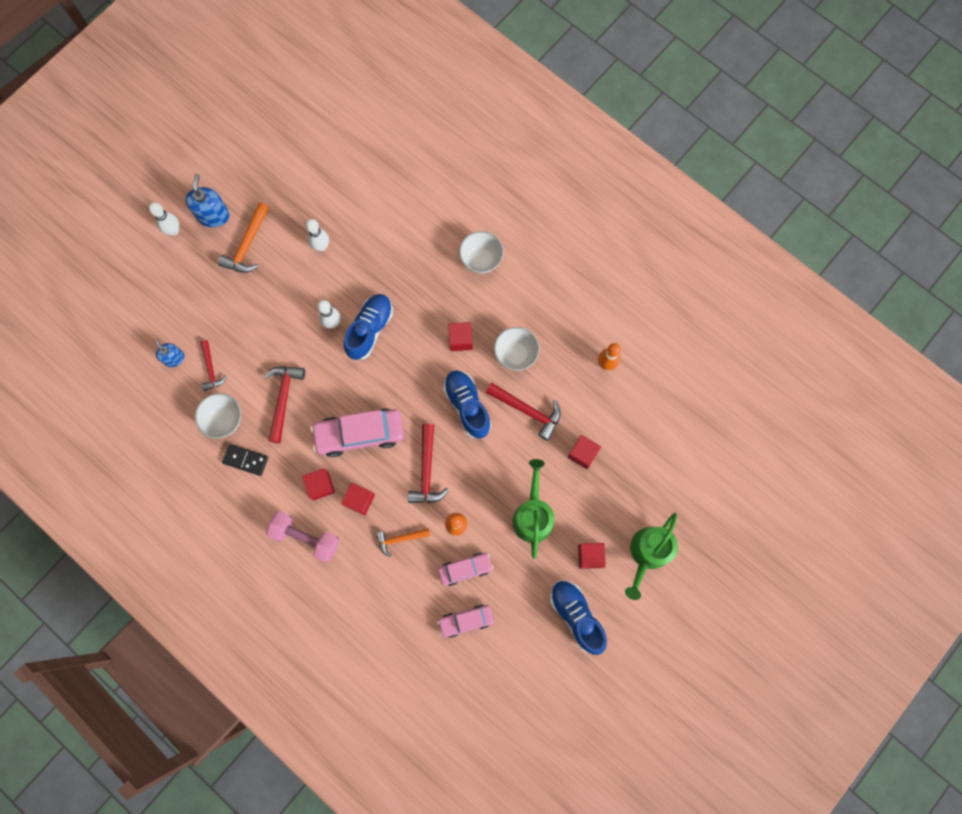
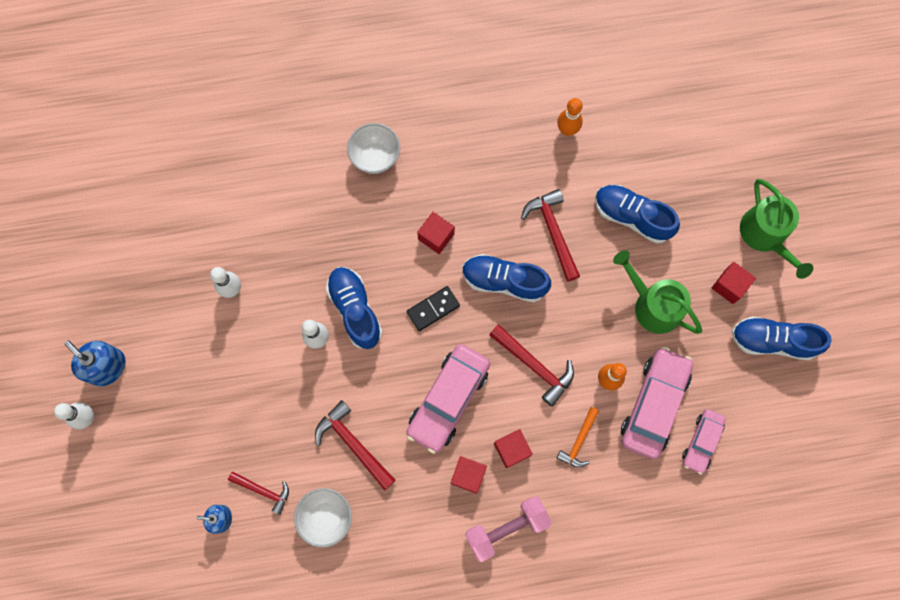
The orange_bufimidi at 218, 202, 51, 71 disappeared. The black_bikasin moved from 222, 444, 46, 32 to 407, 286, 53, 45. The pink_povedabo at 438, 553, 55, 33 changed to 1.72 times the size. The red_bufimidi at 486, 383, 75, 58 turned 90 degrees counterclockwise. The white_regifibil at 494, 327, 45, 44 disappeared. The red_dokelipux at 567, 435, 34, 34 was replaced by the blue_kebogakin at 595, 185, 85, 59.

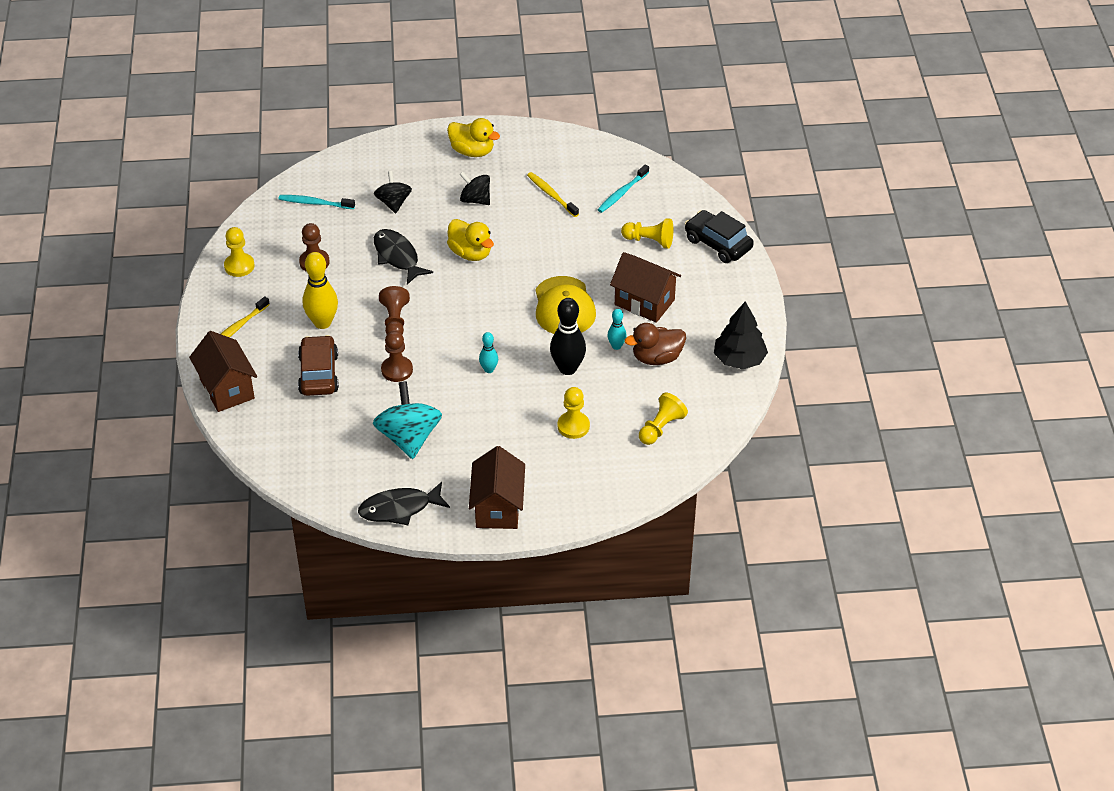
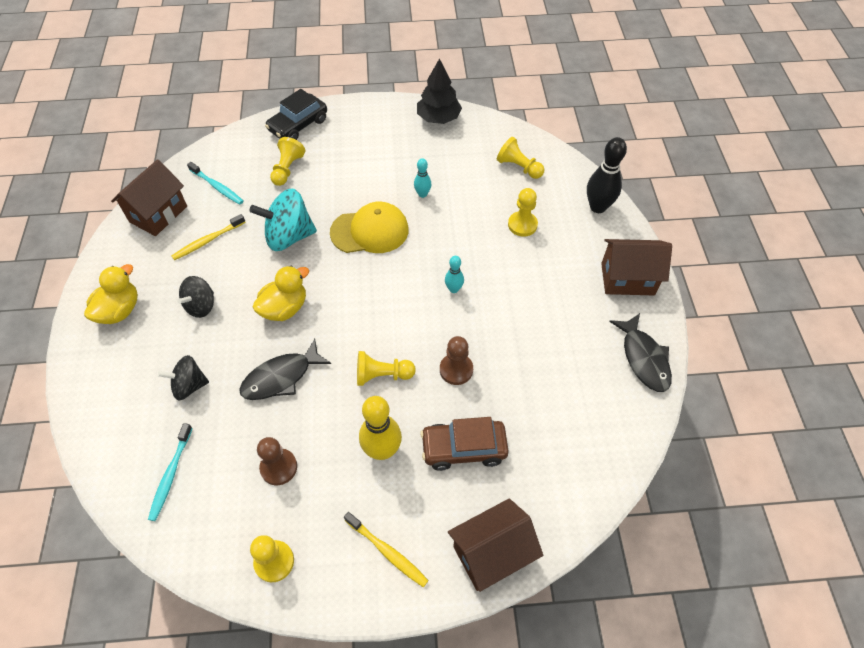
The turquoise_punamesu moved from 373, 381, 69, 78 to 249, 189, 68, 62. The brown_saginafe at 379, 286, 31, 49 became the yellow_saginafe at 357, 351, 59, 35. The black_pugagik moved from 550, 298, 36, 77 to 587, 137, 40, 76. The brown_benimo moved from 610, 252, 71, 71 to 111, 159, 76, 77. The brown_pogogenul at 625, 323, 61, 42 disappeared.

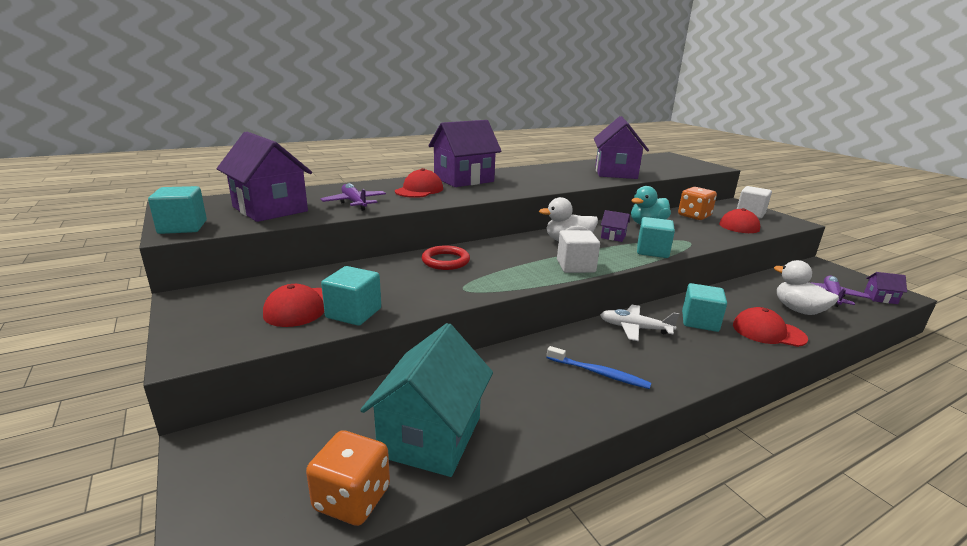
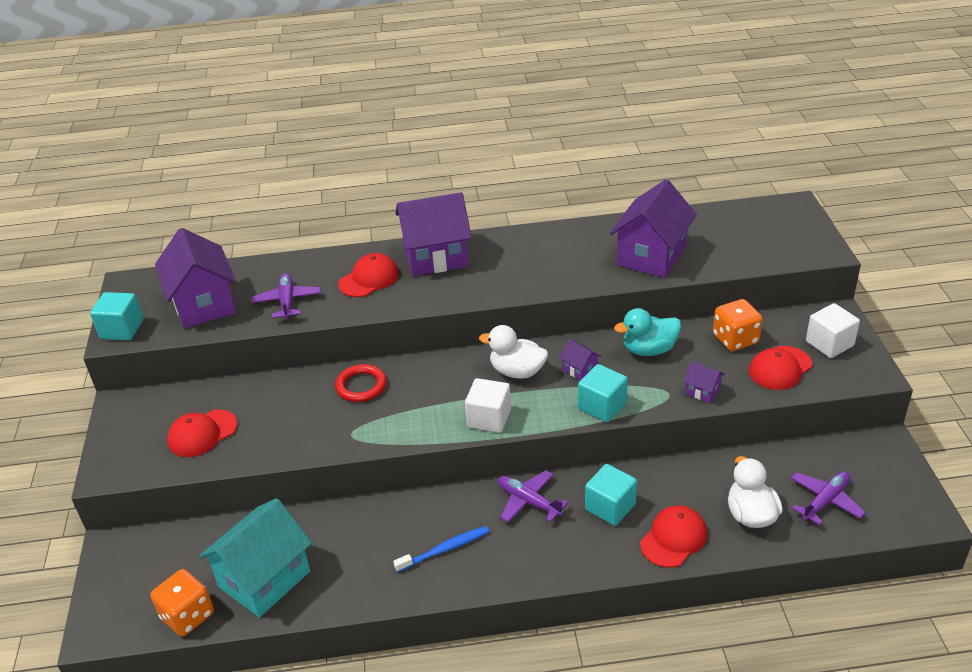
The turquoise_dokelipux at 321, 266, 60, 60 disappeared. The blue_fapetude at 547, 346, 104, 43 turned 75 degrees counterclockwise. The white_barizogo at 600, 305, 79, 36 became the purple_barizogo at 498, 470, 71, 52. The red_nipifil at 733, 307, 75, 40 turned 90 degrees clockwise. The purple_benimo moved from 864, 272, 43, 32 to 683, 361, 42, 42.

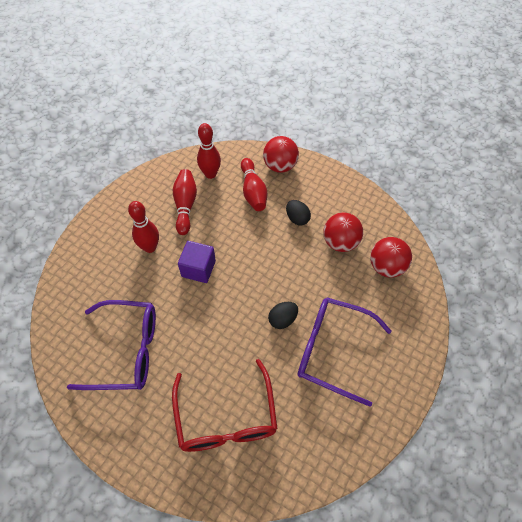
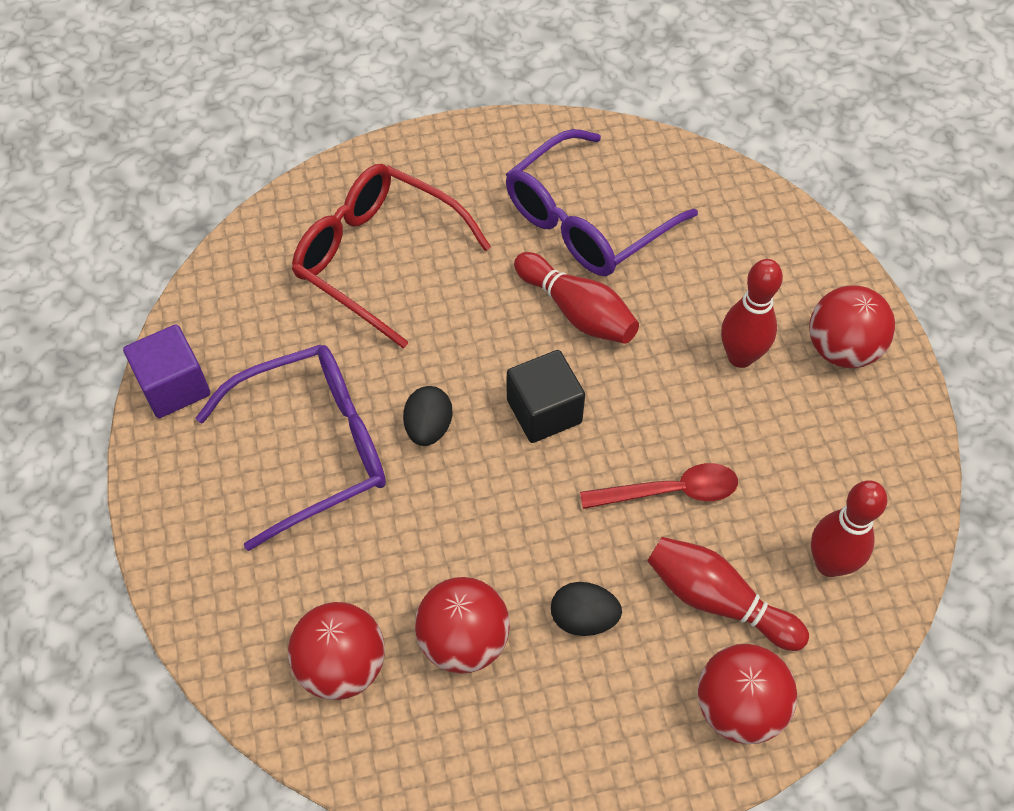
The red_pugagik moved from 173, 169, 24, 66 to 514, 252, 125, 92. The purple_dokelipux moved from 178, 241, 38, 42 to 123, 324, 87, 94. The black_dokelipux at 507, 350, 78, 93 appeared. The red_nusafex at 580, 463, 158, 46 appeared. The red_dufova at 809, 285, 86, 83 appeared.

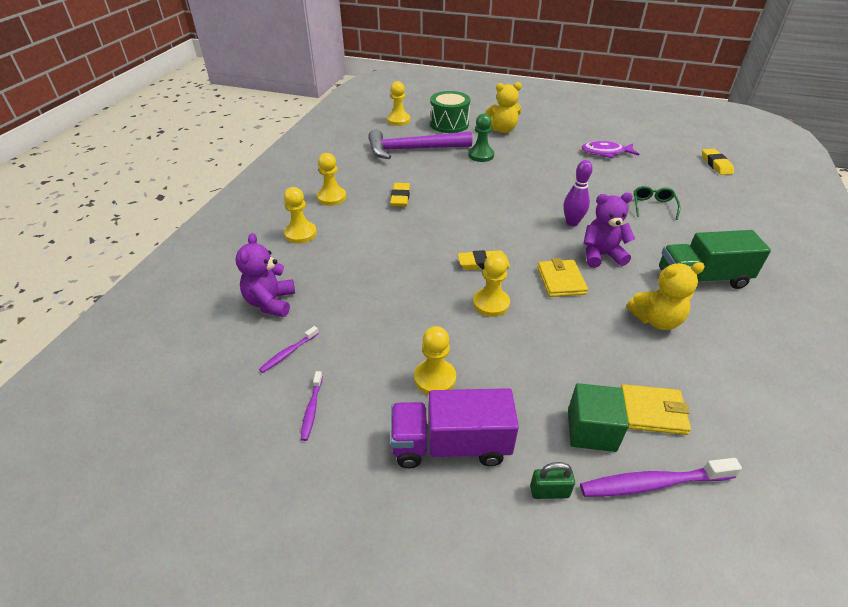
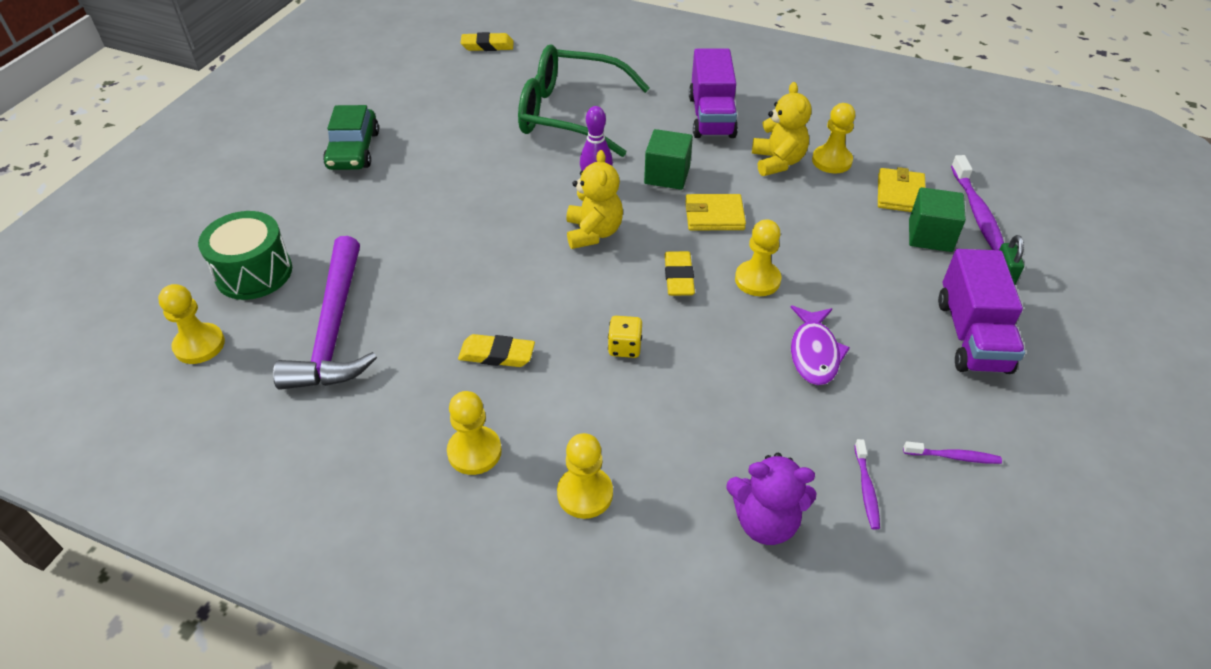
The purple_fapetude at 259, 326, 60, 47 turned 45 degrees clockwise. The yellow_saginafe moved from 414, 326, 42, 69 to 812, 103, 43, 71. The green_saginafe at 468, 113, 26, 49 disappeared. The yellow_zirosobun moved from 485, 82, 37, 51 to 566, 150, 57, 99. The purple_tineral moved from 582, 141, 57, 17 to 791, 305, 59, 80. The purple_zirosobun at 584, 193, 51, 75 was replaced by the green_dokelipux at 644, 129, 49, 61. The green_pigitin at 634, 186, 46, 34 changed to 2.43 times the size. The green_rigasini at 659, 230, 112, 59 became the purple_rigasini at 689, 49, 49, 89. The green_povedabo at 323, 105, 56, 65 appeared. The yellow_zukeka at 608, 316, 34, 42 appeared.

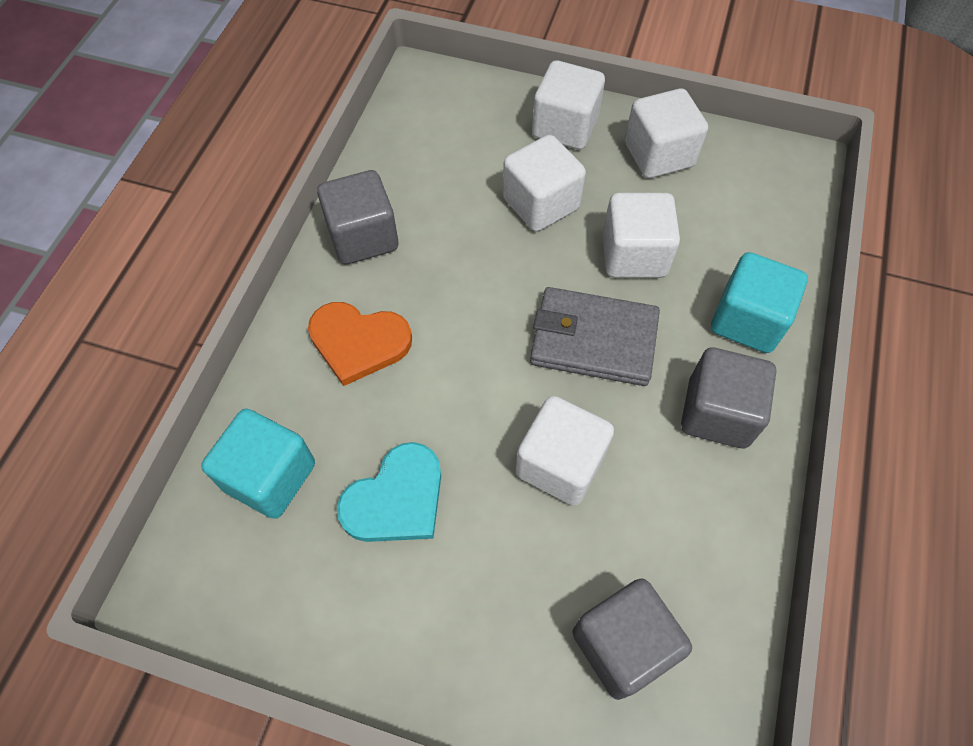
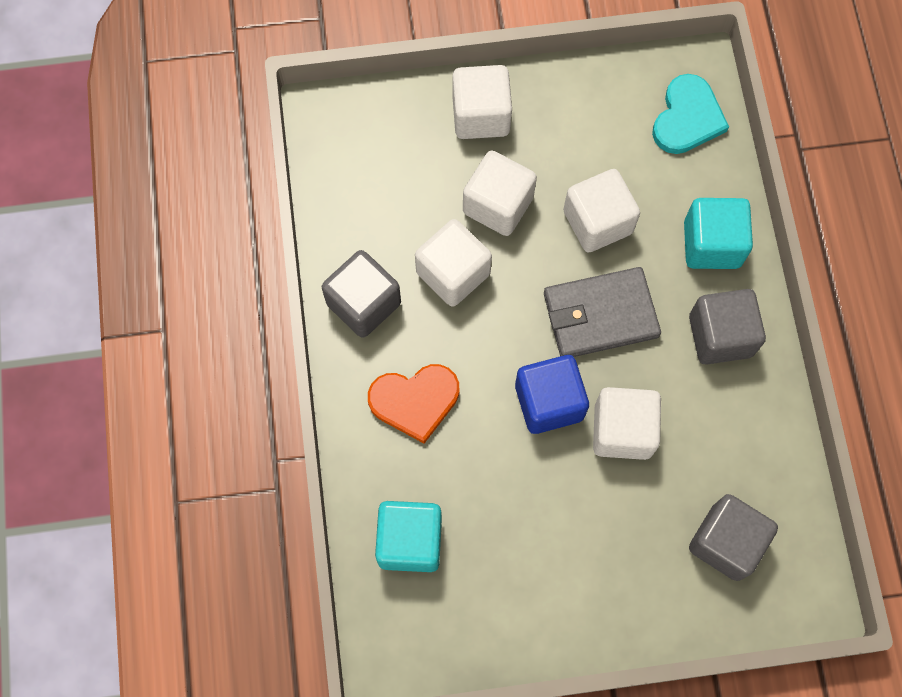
The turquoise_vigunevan moved from 337, 442, 104, 100 to 652, 74, 77, 80. The white_dokelipux moved from 625, 89, 83, 89 to 415, 219, 77, 88. The blue_dokelipux at 515, 355, 74, 79 appeared.

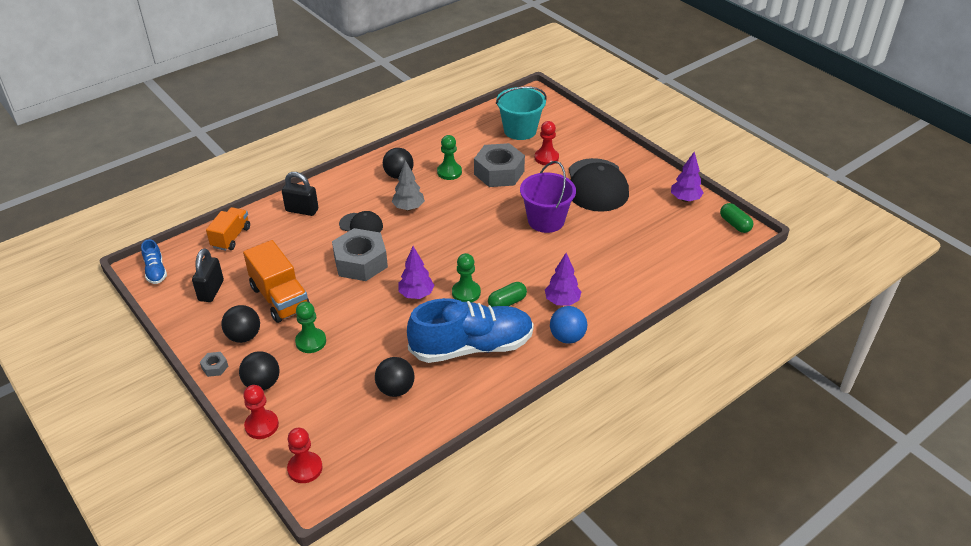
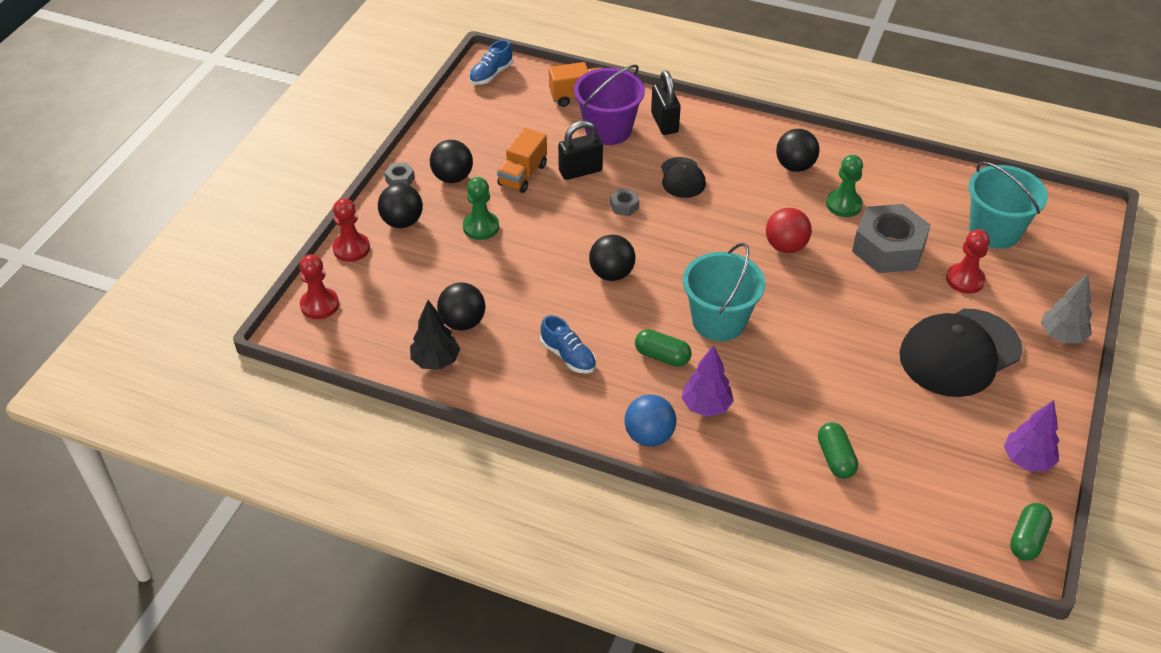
The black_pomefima moved from 192, 248, 32, 54 to 558, 121, 45, 59. The orange_rigasini at 243, 240, 67, 83 changed to 0.66 times the size. The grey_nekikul at 332, 228, 56, 53 changed to 0.41 times the size. The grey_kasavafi moved from 392, 160, 33, 51 to 1041, 274, 51, 69. The purple_kasavafi at 398, 246, 37, 53 was replaced by the black_dufova at 589, 235, 47, 46. The blue_kebogakin at 407, 298, 127, 65 changed to 0.44 times the size. The green_saginafe at 452, 253, 29, 49 disappeared. The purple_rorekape moved from 520, 161, 56, 72 to 574, 65, 71, 80. The black_kasavafi at 410, 300, 50, 70 appeared. The turquoise_rorekape at 683, 243, 82, 98 appeared. The red_dufova at 766, 208, 46, 45 appeared. The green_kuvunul at 818, 422, 40, 57 appeared.

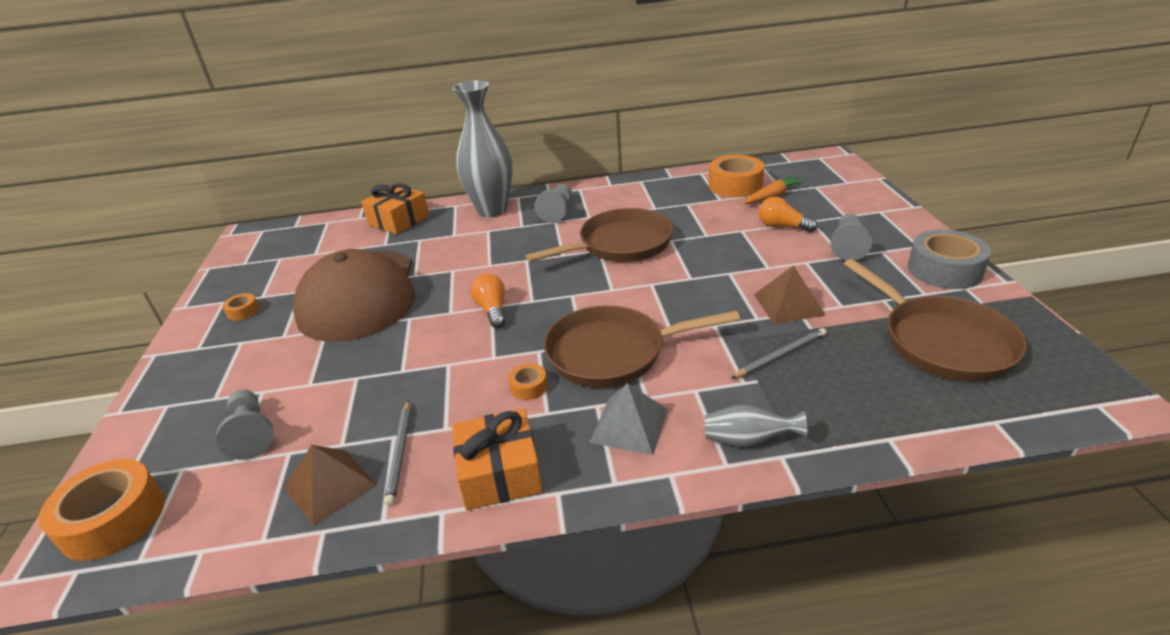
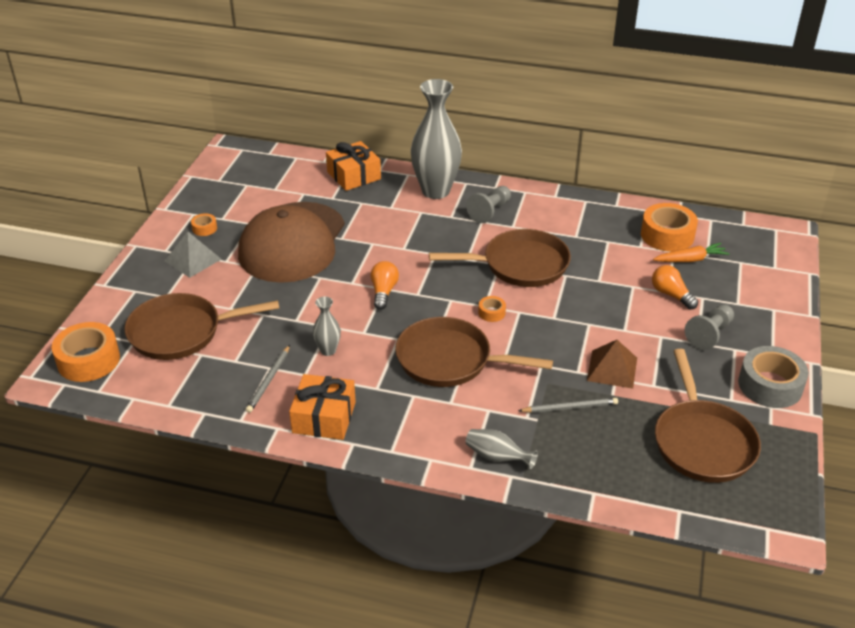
The grey_saginafe at 216, 389, 58, 71 was replaced by the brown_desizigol at 125, 293, 154, 67. The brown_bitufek at 284, 445, 93, 81 disappeared. The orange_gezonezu moved from 508, 364, 39, 36 to 478, 296, 28, 26. The grey_bitufek moved from 589, 383, 79, 72 to 165, 232, 56, 46. The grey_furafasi at 313, 297, 28, 59 appeared.

